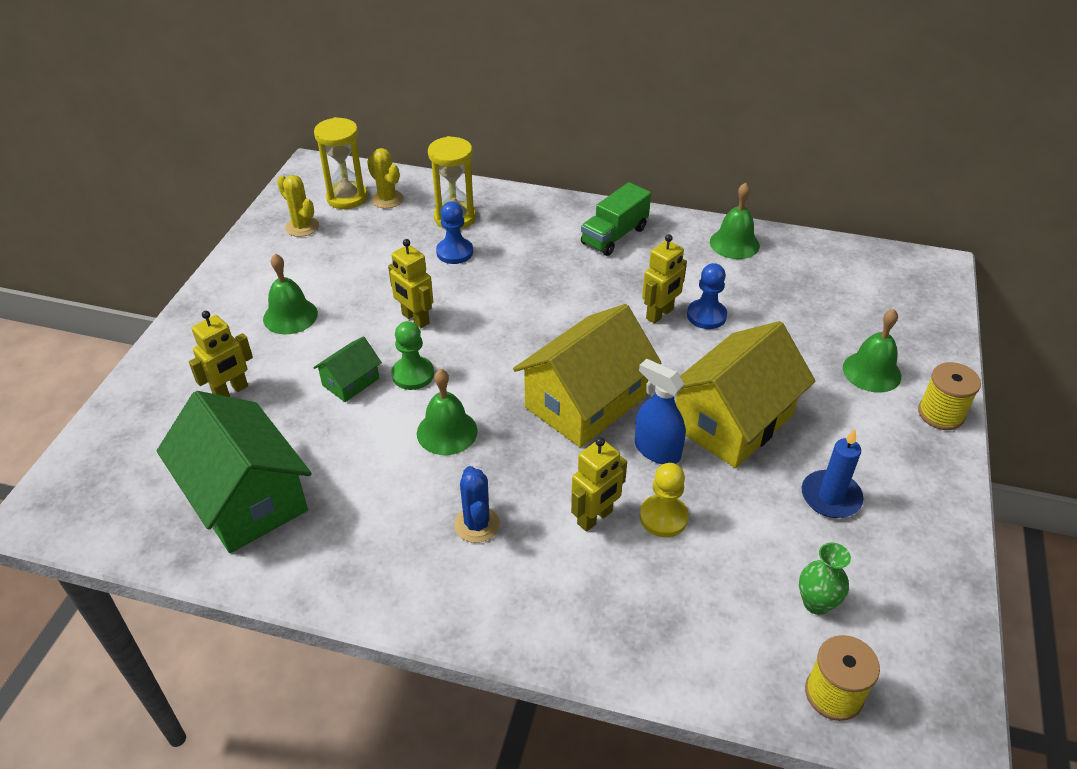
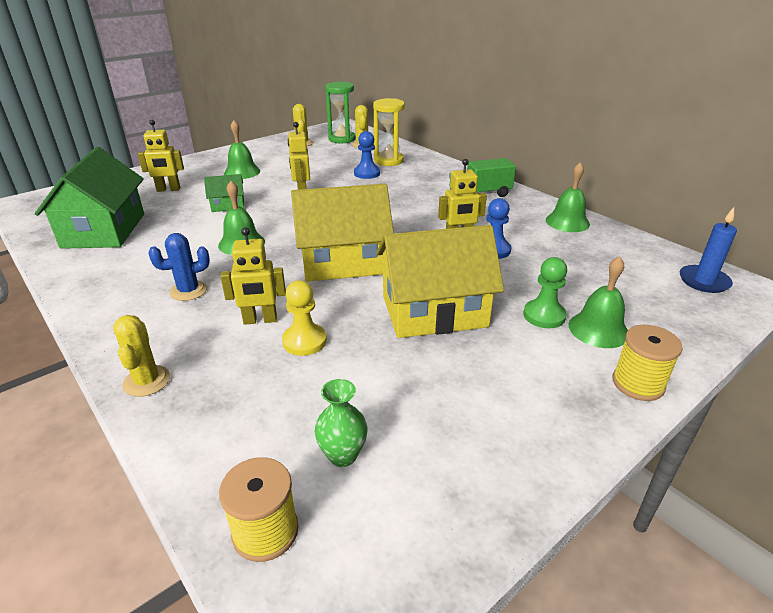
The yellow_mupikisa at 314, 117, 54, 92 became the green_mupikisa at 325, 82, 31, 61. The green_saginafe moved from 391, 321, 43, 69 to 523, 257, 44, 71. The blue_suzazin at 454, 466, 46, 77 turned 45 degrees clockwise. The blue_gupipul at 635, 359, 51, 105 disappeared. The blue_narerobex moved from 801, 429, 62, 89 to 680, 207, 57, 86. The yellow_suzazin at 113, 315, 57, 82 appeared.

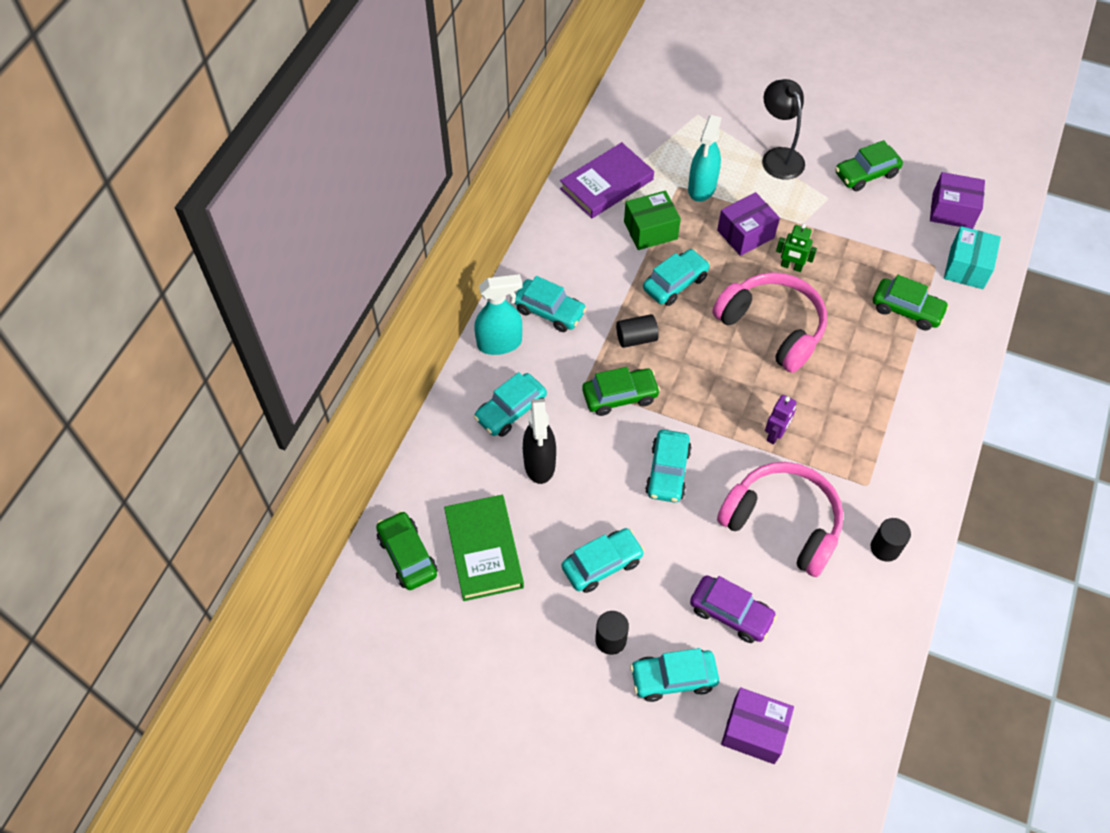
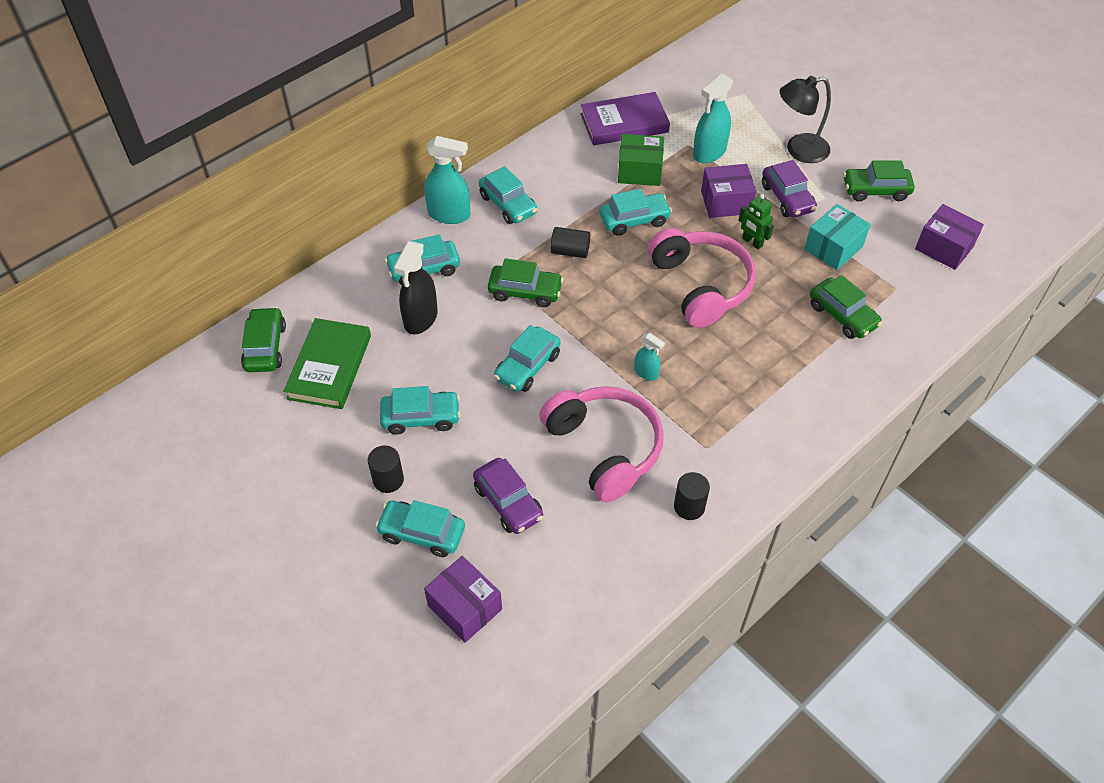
The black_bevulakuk at 762, 79, 43, 101 turned 105 degrees counterclockwise. The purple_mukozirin at 765, 395, 31, 49 was replaced by the turquoise_gupipul at 634, 333, 31, 48. The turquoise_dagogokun moved from 944, 226, 57, 63 to 804, 204, 67, 66. The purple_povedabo at 762, 160, 55, 58 appeared.

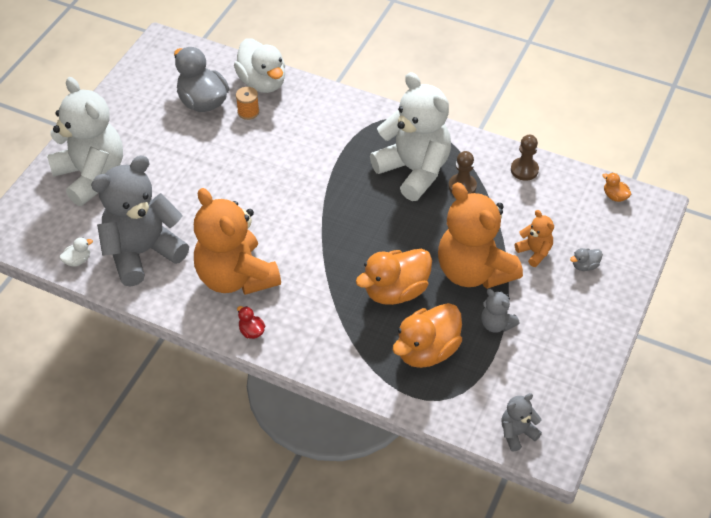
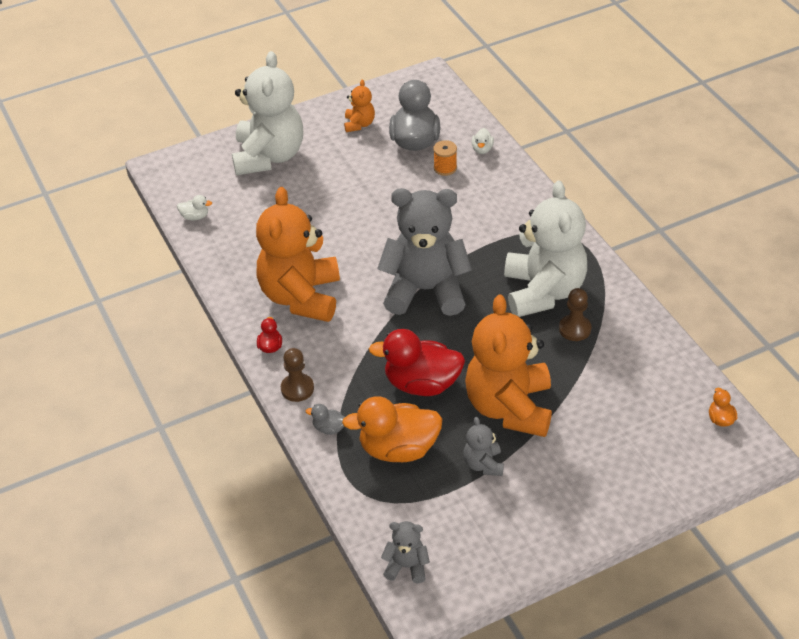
The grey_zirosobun moved from 91, 156, 98, 131 to 377, 188, 95, 128. The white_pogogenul at 234, 38, 51, 55 changed to 0.43 times the size. The orange_pogogenul at 356, 249, 76, 56 became the red_pogogenul at 369, 329, 96, 67. The brown_saginafe moved from 511, 135, 28, 46 to 281, 348, 33, 54. The orange_zirosobun moved from 515, 210, 39, 57 to 344, 80, 31, 52. The grey_pogogenul moved from 570, 248, 33, 23 to 306, 404, 39, 31.

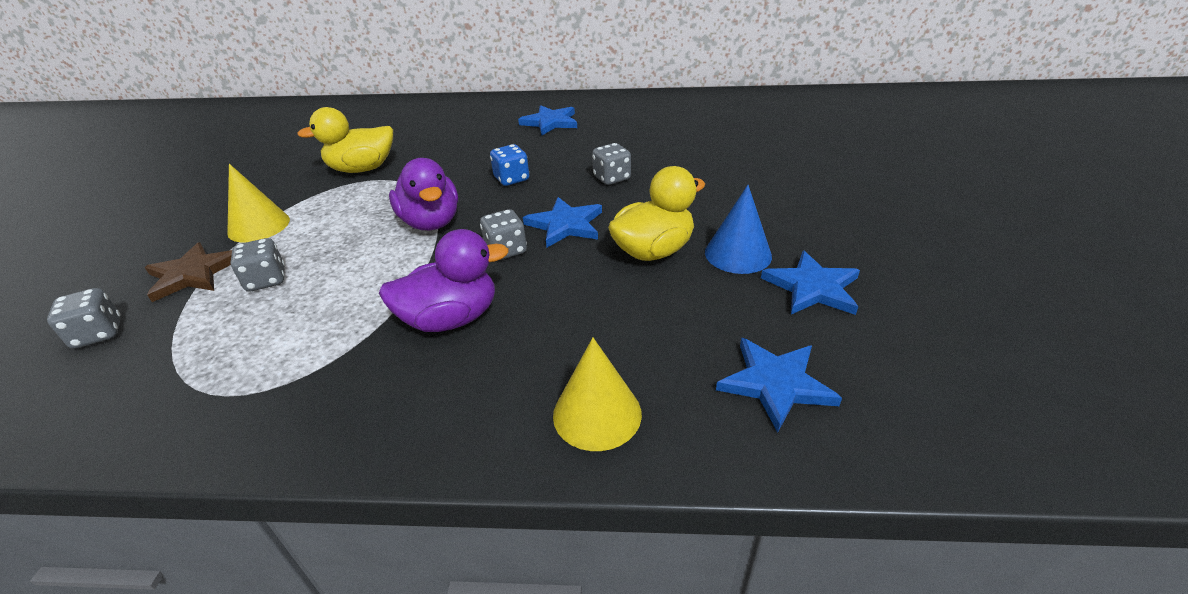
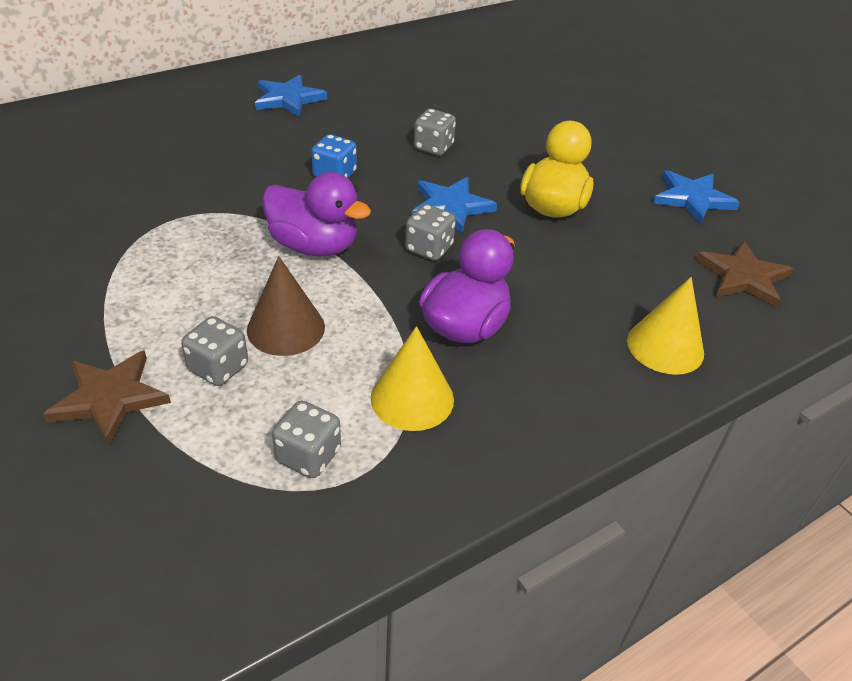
The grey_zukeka moved from 47, 288, 74, 61 to 272, 400, 69, 78. The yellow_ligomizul moved from 227, 164, 63, 78 to 370, 326, 84, 105. The yellow_pogogenul at 297, 107, 96, 66 disappeared. The blue_ligomizul at 705, 185, 67, 89 disappeared. The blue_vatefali at 716, 338, 126, 95 became the brown_vatefali at 696, 241, 97, 67. The brown_ligomizul at 247, 256, 78, 100 appeared.

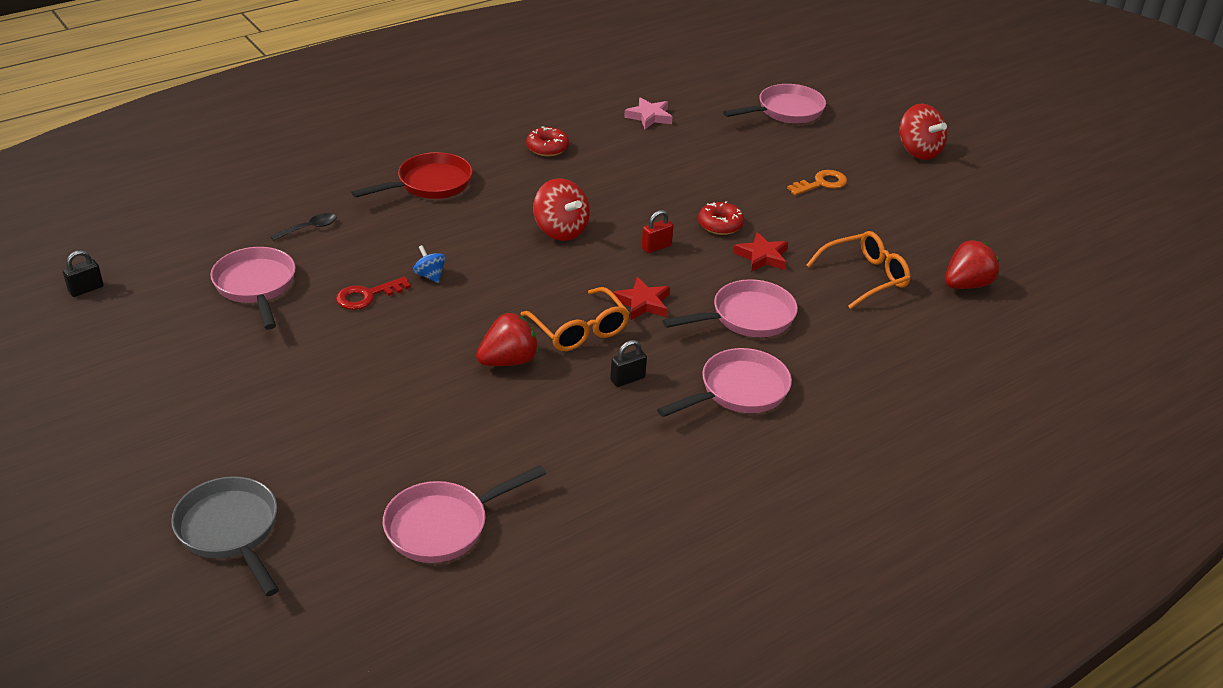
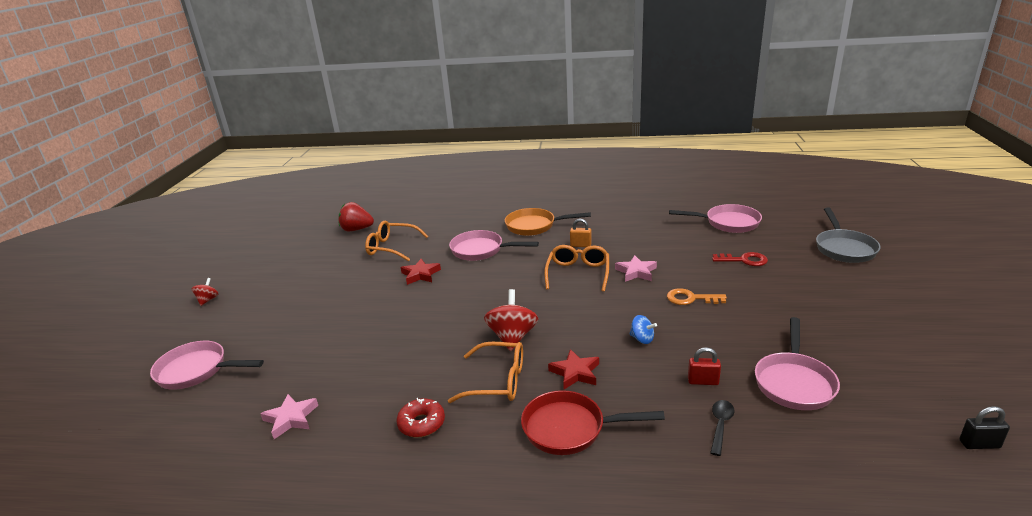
The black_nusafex at 270, 213, 67, 28 turned 105 degrees clockwise. The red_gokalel moved from 336, 277, 75, 33 to 712, 252, 56, 14. The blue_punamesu at 413, 245, 33, 38 turned 60 degrees counterclockwise. The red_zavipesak at 476, 313, 63, 53 was replaced by the pink_vatefali at 615, 255, 42, 27. The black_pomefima at 610, 340, 37, 47 became the orange_pomefima at 570, 219, 22, 28. The red_vatefali moved from 612, 277, 58, 44 to 548, 349, 51, 40. The red_pomefima moved from 642, 210, 31, 43 to 688, 347, 33, 38. The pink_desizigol at 657, 348, 135, 69 became the orange_desizigol at 505, 208, 86, 28. The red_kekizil at 698, 201, 46, 34 disappeared. The orange_gokalel moved from 787, 170, 60, 25 to 667, 288, 60, 17. The red_punamesu at 900, 104, 47, 56 changed to 0.54 times the size. The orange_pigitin at 448, 342, 75, 61 appeared.

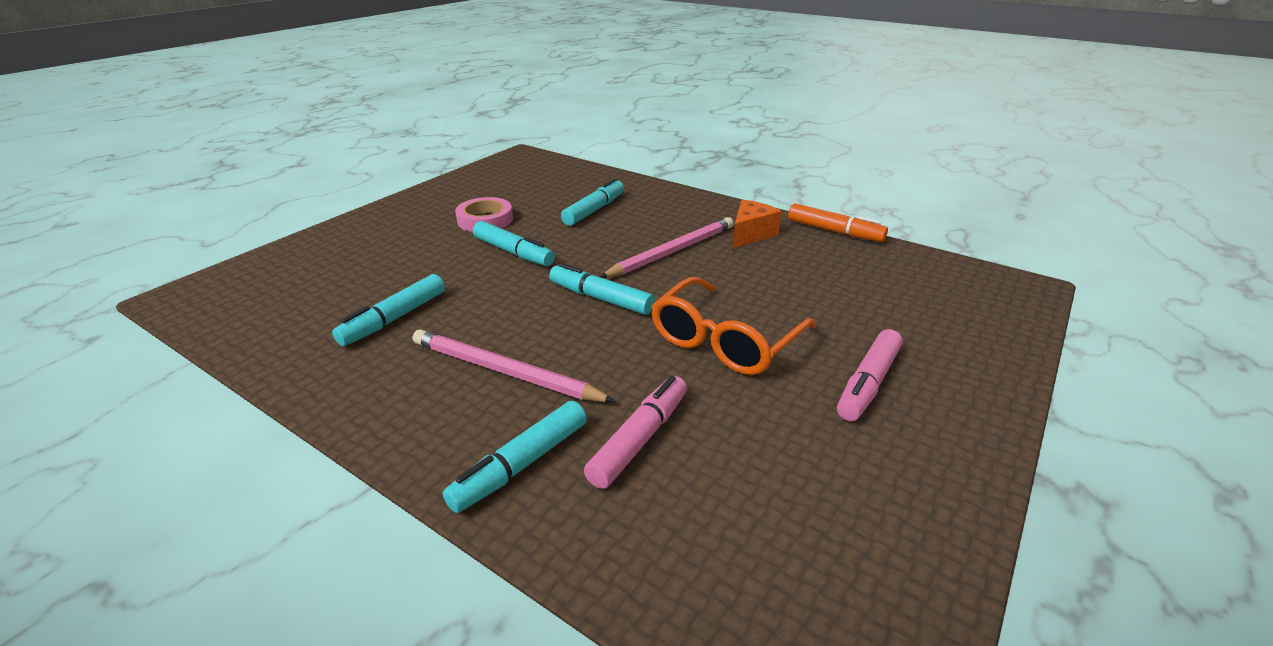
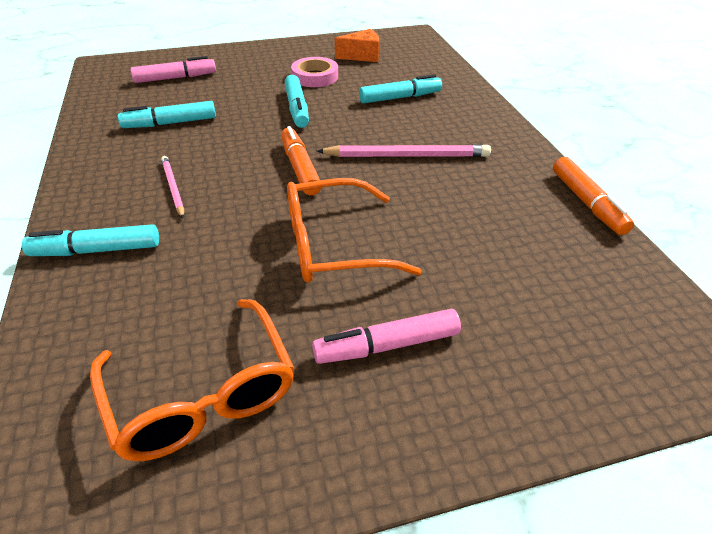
The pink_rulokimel at 413, 329, 203, 73 changed to 0.59 times the size. The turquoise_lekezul at 549, 263, 106, 52 became the orange_lekezul at 281, 126, 40, 69. The pink_lekezul moved from 584, 376, 103, 113 to 130, 56, 86, 27. The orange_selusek moved from 733, 200, 49, 48 to 335, 29, 44, 33. The orange_pigitin at 90, 299, 204, 162 appeared.

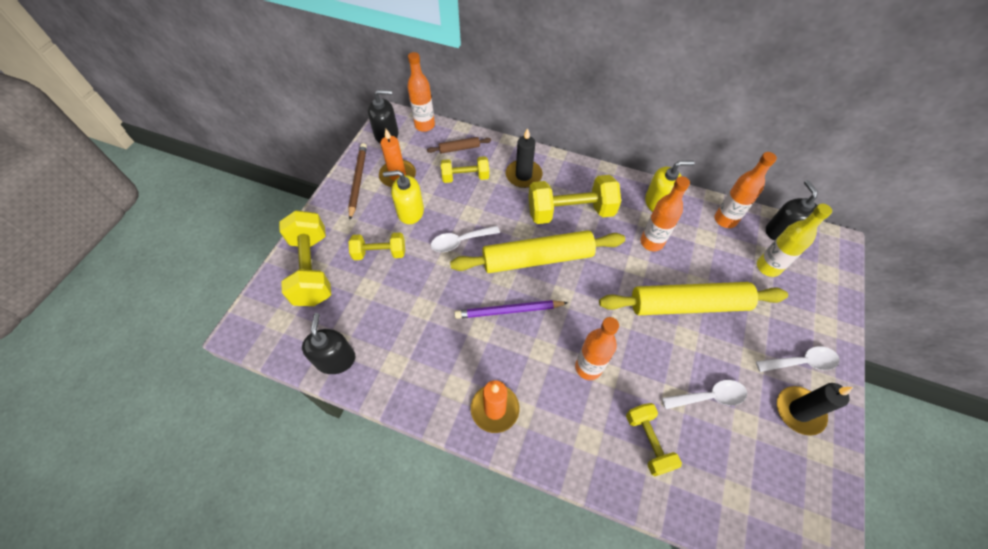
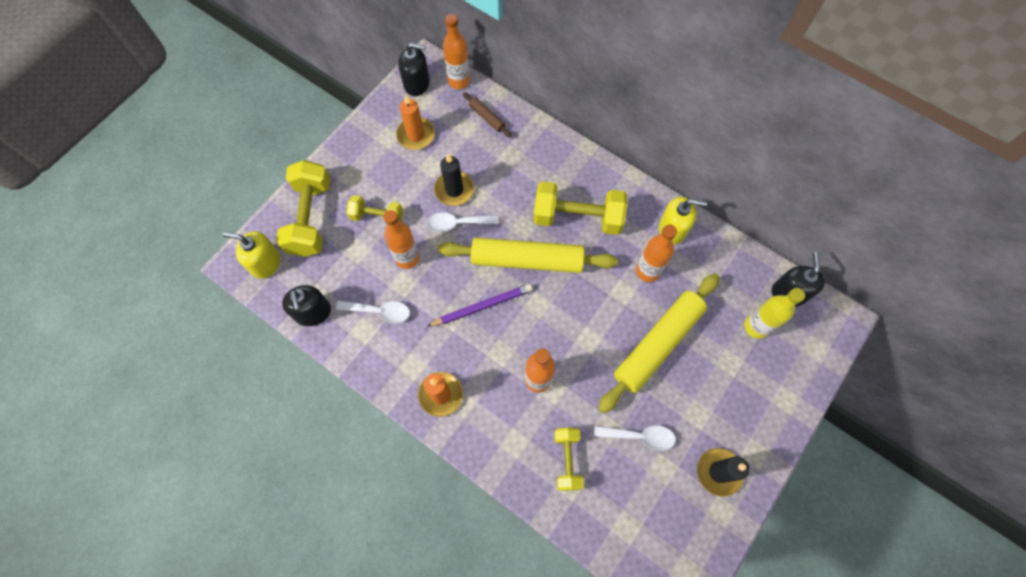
The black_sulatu at 302, 313, 53, 61 turned 150 degrees clockwise. The brown_rulokimel at 348, 143, 19, 77 disappeared. The yellow_sulatu moved from 383, 170, 41, 54 to 222, 231, 58, 48. The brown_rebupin at 427, 137, 64, 17 turned 45 degrees clockwise. The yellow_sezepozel at 441, 156, 48, 27 disappeared. The purple_rulokimel at 454, 300, 114, 19 turned 150 degrees clockwise. The black_narerobex moved from 506, 128, 36, 60 to 434, 154, 40, 52. The yellow_rebupin at 599, 282, 189, 33 turned 60 degrees counterclockwise. The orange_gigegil moved from 715, 152, 62, 76 to 383, 210, 36, 59. The white_nusafex moved from 756, 346, 84, 26 to 336, 300, 74, 23.

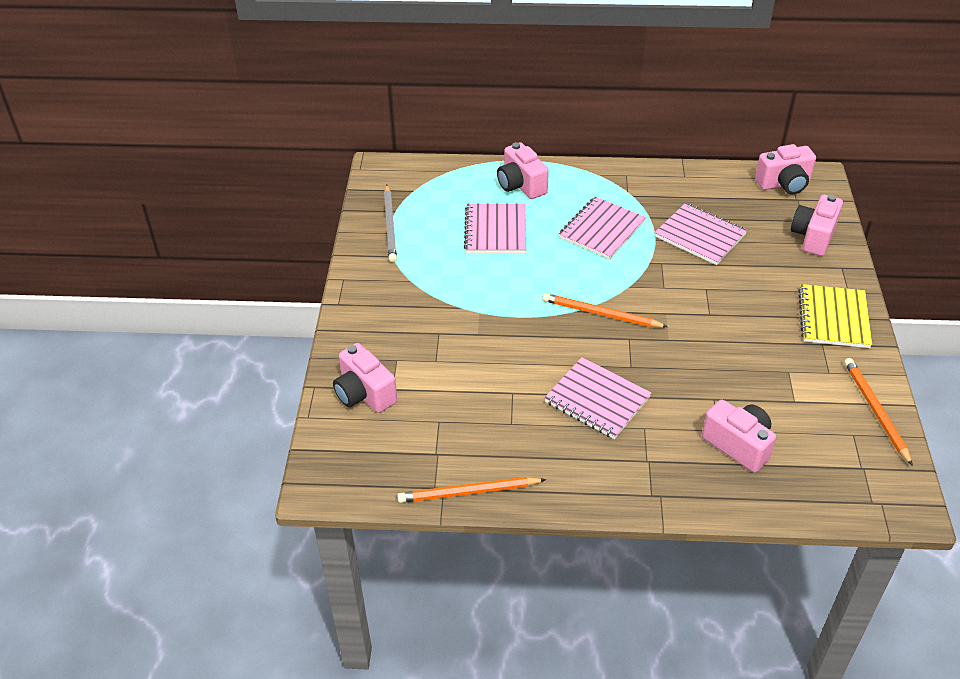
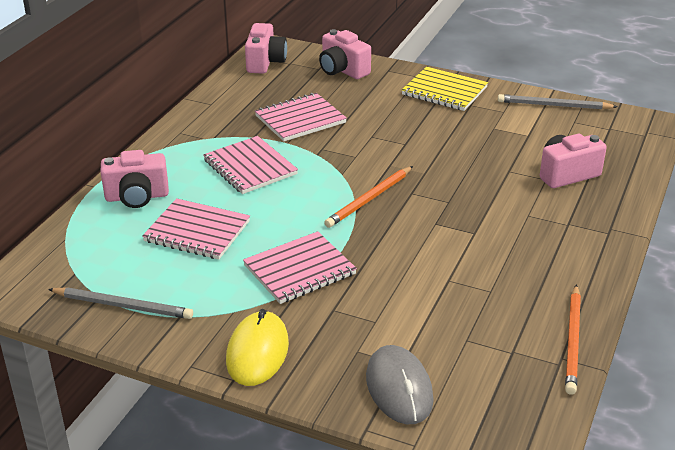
The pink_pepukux at 333, 343, 64, 70 was replaced by the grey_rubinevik at 366, 345, 68, 79. The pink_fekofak moved from 544, 357, 107, 82 to 243, 231, 114, 73. The orange_rulokimel at 844, 358, 69, 108 became the grey_rulokimel at 498, 94, 120, 16. The yellow_rubinevik at 226, 309, 63, 77 appeared.

